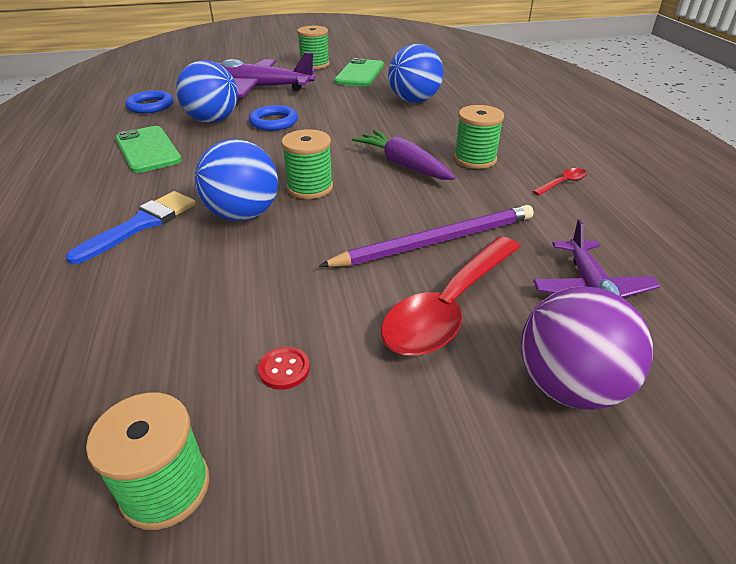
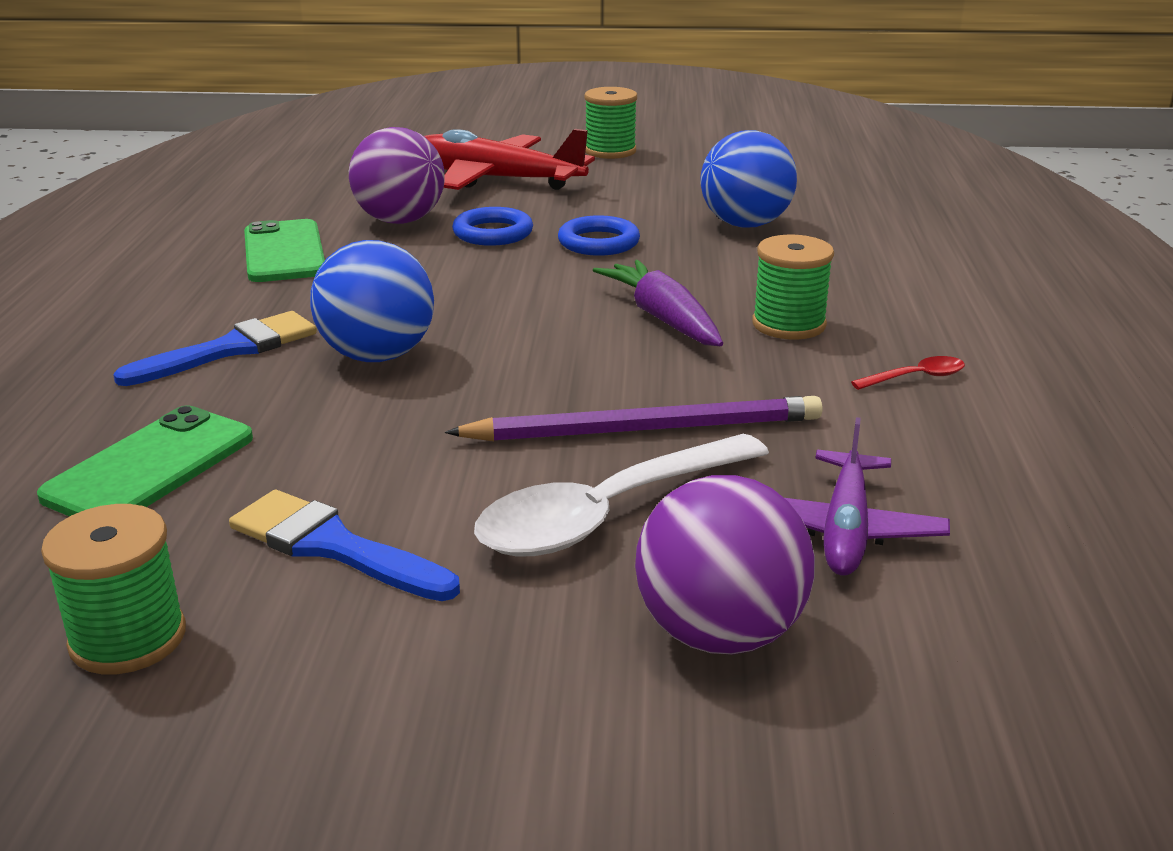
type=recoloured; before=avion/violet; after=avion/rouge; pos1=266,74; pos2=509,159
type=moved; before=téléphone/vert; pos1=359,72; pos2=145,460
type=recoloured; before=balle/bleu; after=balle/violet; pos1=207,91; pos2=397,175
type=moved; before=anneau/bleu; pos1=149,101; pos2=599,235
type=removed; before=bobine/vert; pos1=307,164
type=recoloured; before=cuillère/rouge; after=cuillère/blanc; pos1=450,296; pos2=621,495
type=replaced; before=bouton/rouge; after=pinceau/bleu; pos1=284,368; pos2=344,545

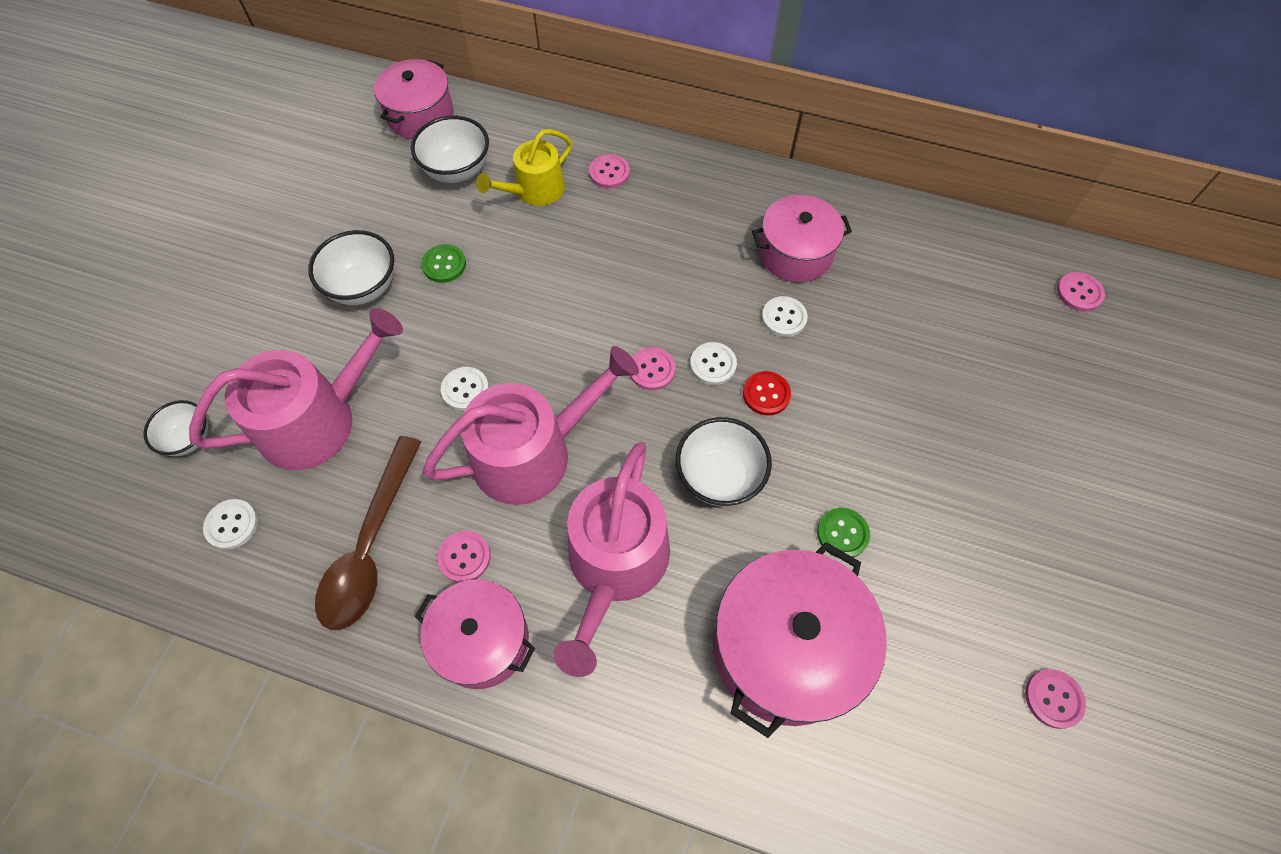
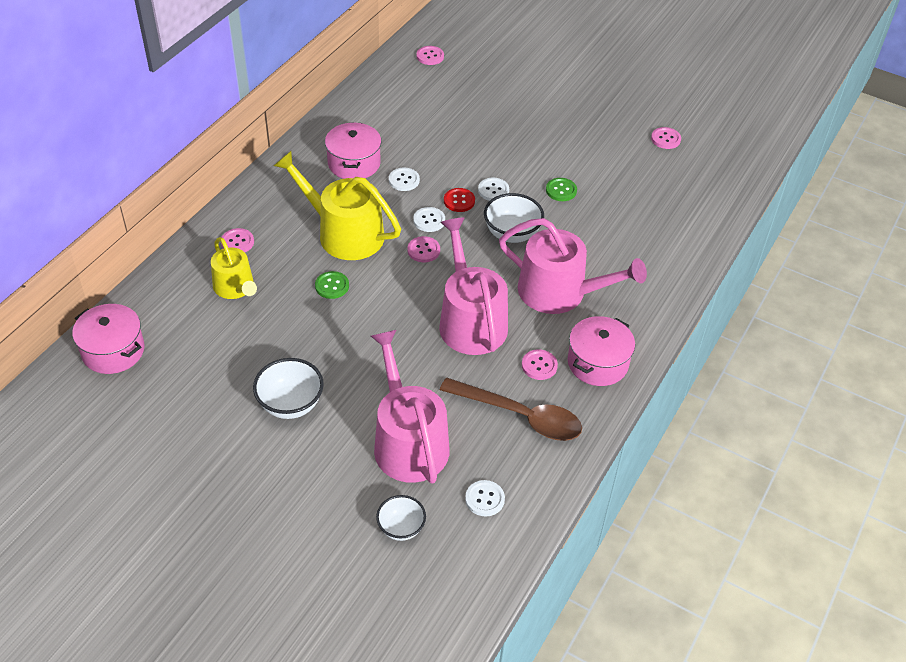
type=removed; before=bol/blanc; pos1=450,149
type=moved; before=bouton/vert; pos1=443,263; pos2=332,285
type=moved; before=bouton/blanc; pos1=465,389; pos2=493,189
type=removed; before=marmite/rose; pos1=800,640
type=added; after=arrosoir/jaune; pos2=337,205

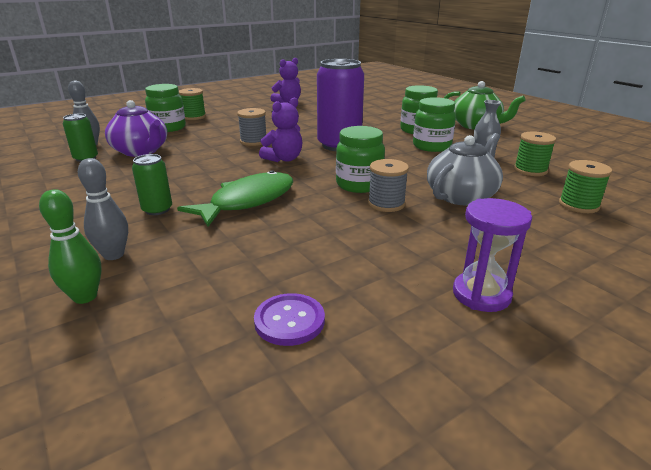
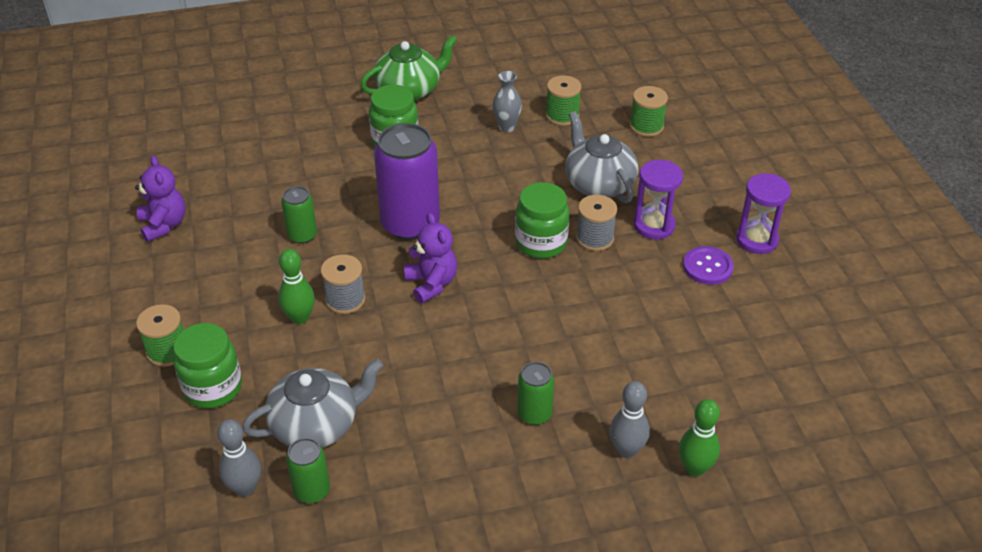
type=removed; before=bocal/vert; pos1=434,124
type=recoloured; before=théière/violet; after=théière/gris; pos1=136,128; pos2=312,403
type=removed; before=poisson/vert; pos1=235,198
type=moved; before=bouton/violet; pos1=289,319; pos2=708,265
type=added; after=sablier/violet; pos2=658,199
type=added; after=canette/vert; pos2=299,215
type=added; after=quille/vert; pos2=296,286

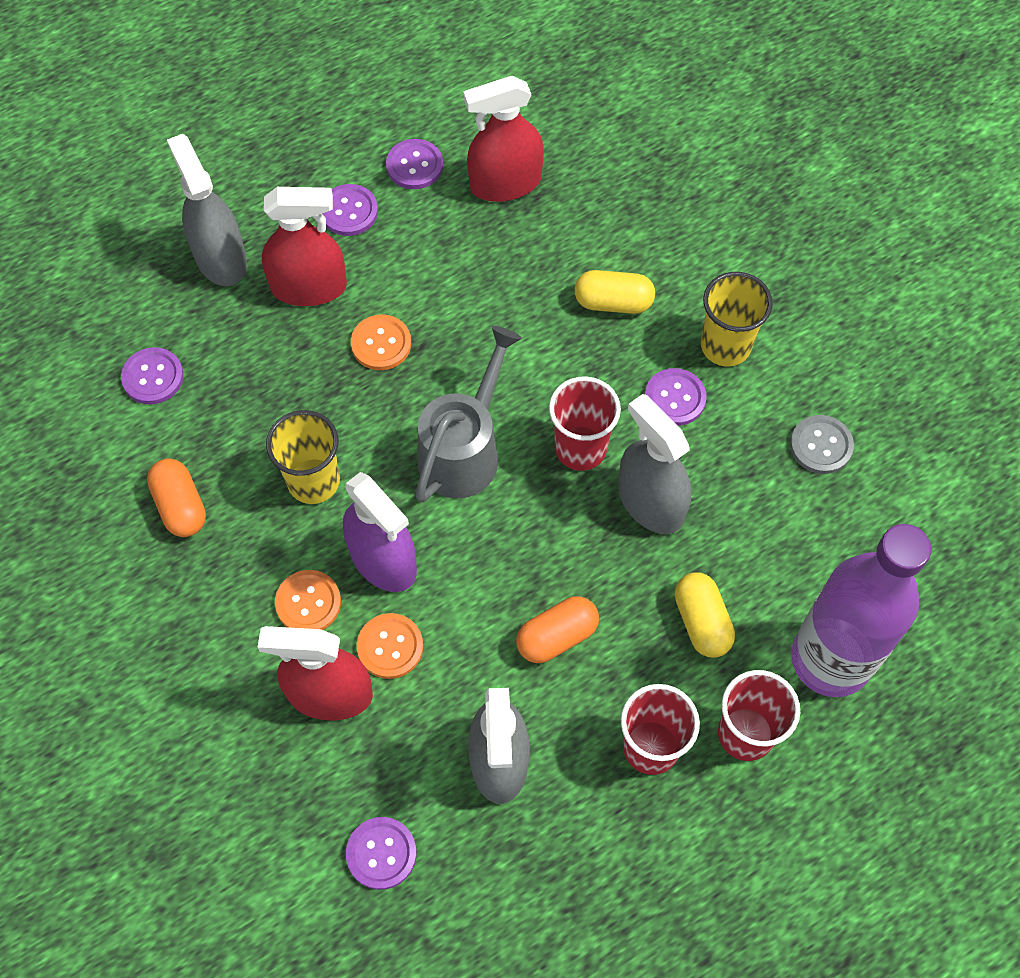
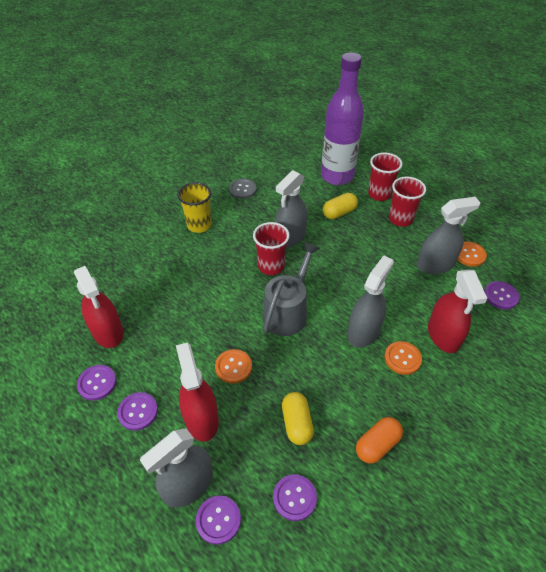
type=moved; before=gélule/jaune; pos1=614,292; pos2=298,418
type=turned; before=arrosoir/gris; pos1=468,414; pos2=291,289; turn=105
type=moved; before=bouton/violet; pos1=676,397; pos2=218,520
type=removed; before=gobelet/jaune; pos1=303,457
type=recoloured; before=vaporisateur/violet; after=vaporisateur/gris; pos1=380,532; pos2=370,302
type=removed; before=gélule/orange; pos1=557,629
type=moved; before=bouton/orange; pos1=390,646; pos2=472,254

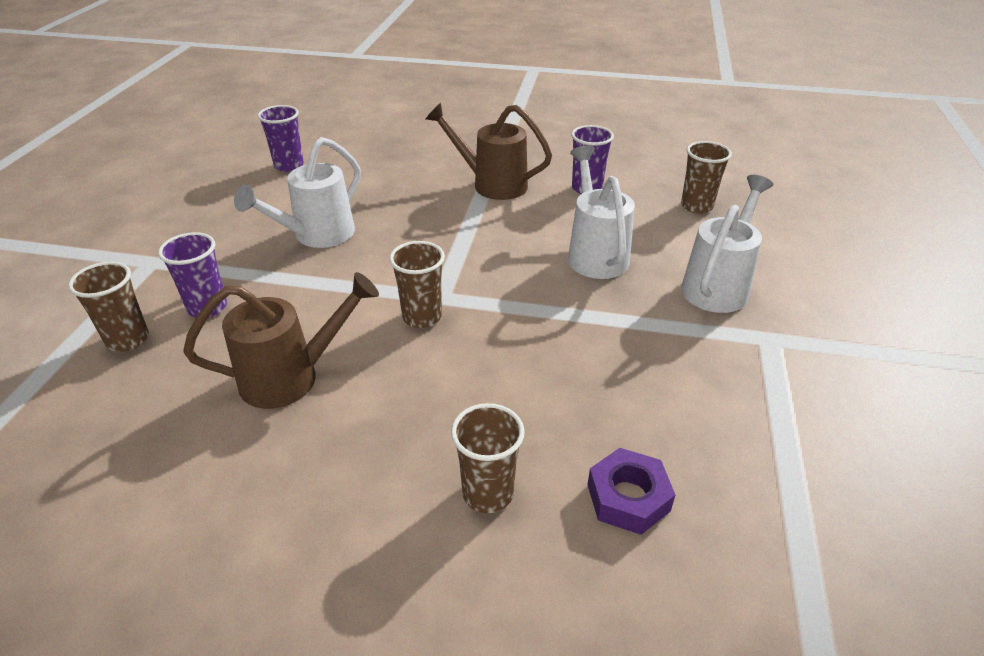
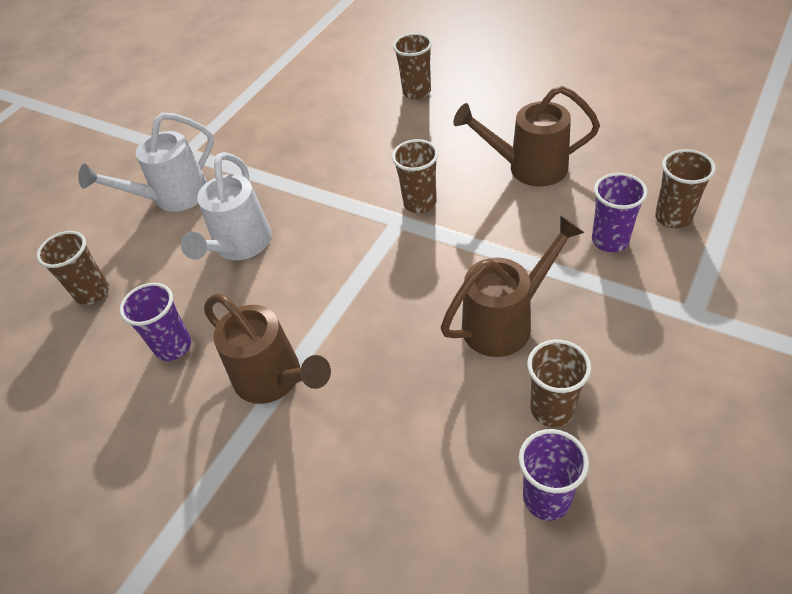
type=recoloured; before=arrosoir/blanc; after=arrosoir/marron; pos1=297,192; pos2=512,286
type=removed; before=écrou/violet; pos1=631,491
type=added; after=gobelet/marron; pos2=559,383

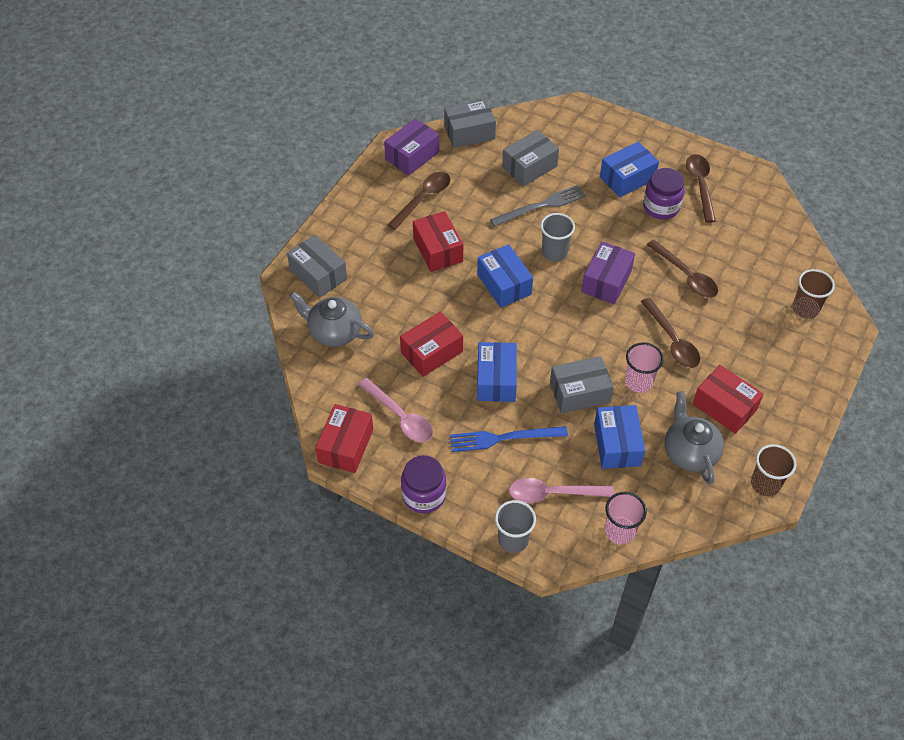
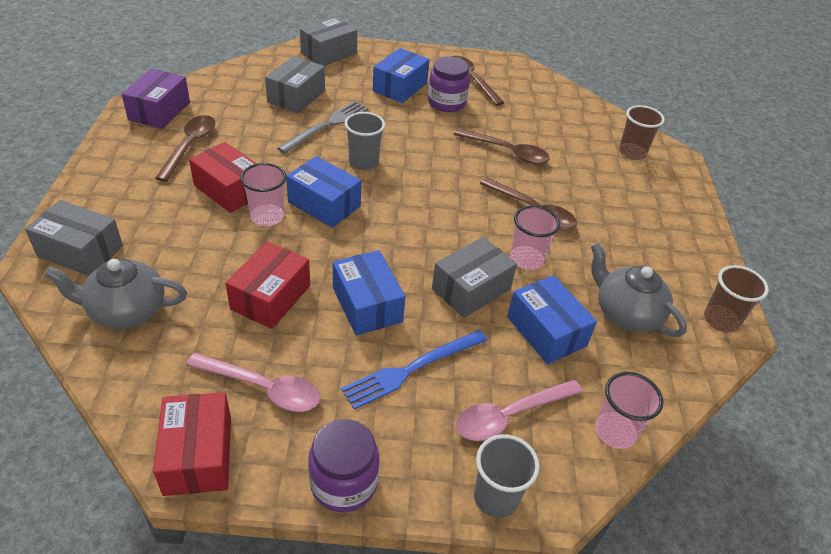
type=moved; before=boîte/gris; pos1=470,123; pos2=328,41
type=removed; before=boîte/violet; pos1=608,272
type=removed; before=boîte/rouge; pos1=728,399
type=added; after=gobelet/rose; pos2=263,194

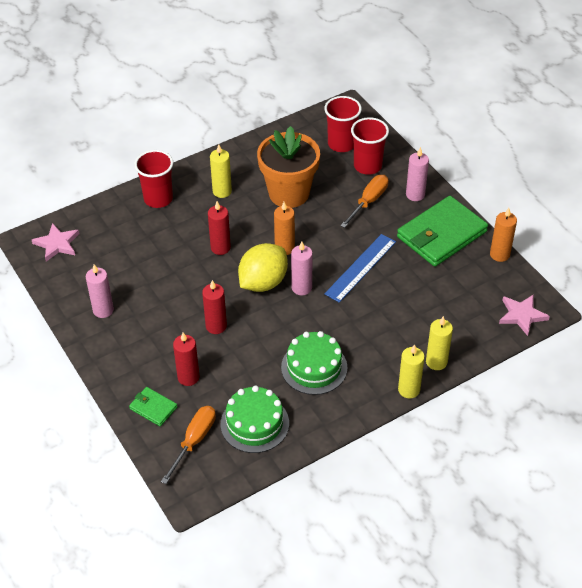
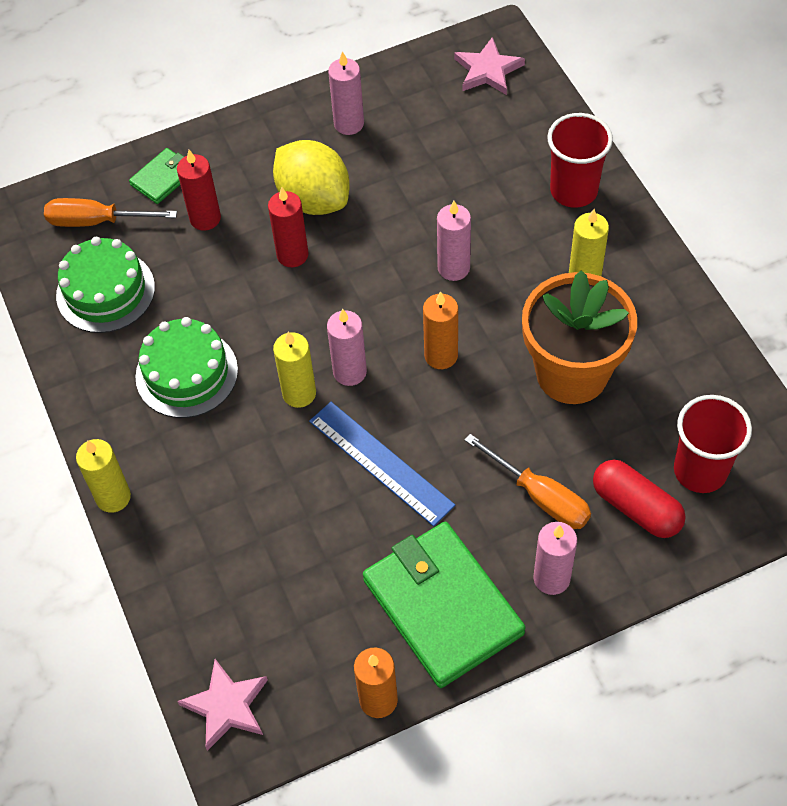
type=replaced; before=gobelet/rouge; after=gélule/rouge; pos1=370,146; pos2=639,499
type=recoloured; before=bougie/rouge; after=bougie/rose; pos1=219,228; pos2=454,241
type=moved; before=citron/jaune; pos1=263,267; pos2=311,177
type=moved; before=bougie/jaune; pos1=439,343; pos2=294,369
type=turned; before=tournevis/orange; pos1=188,445; pos2=110,212; turn=150

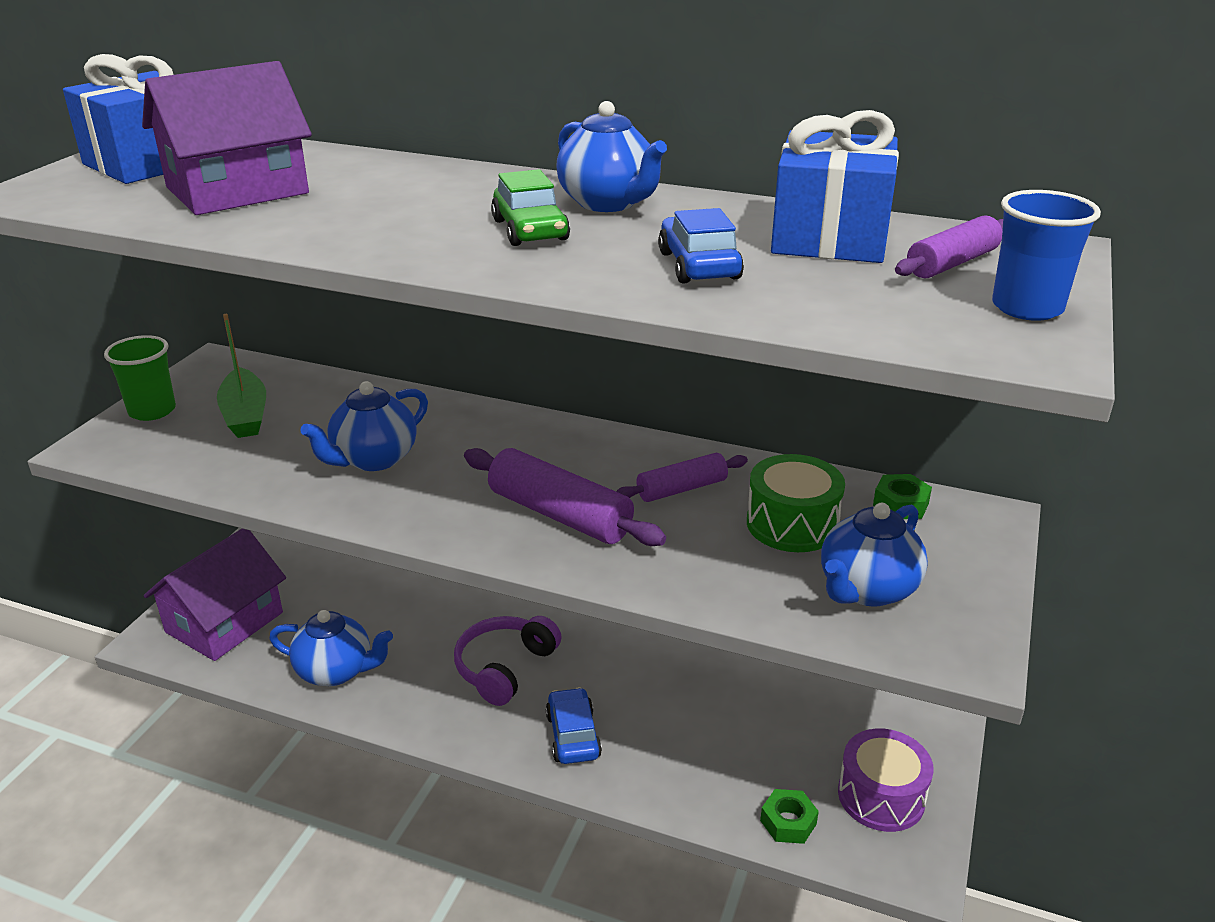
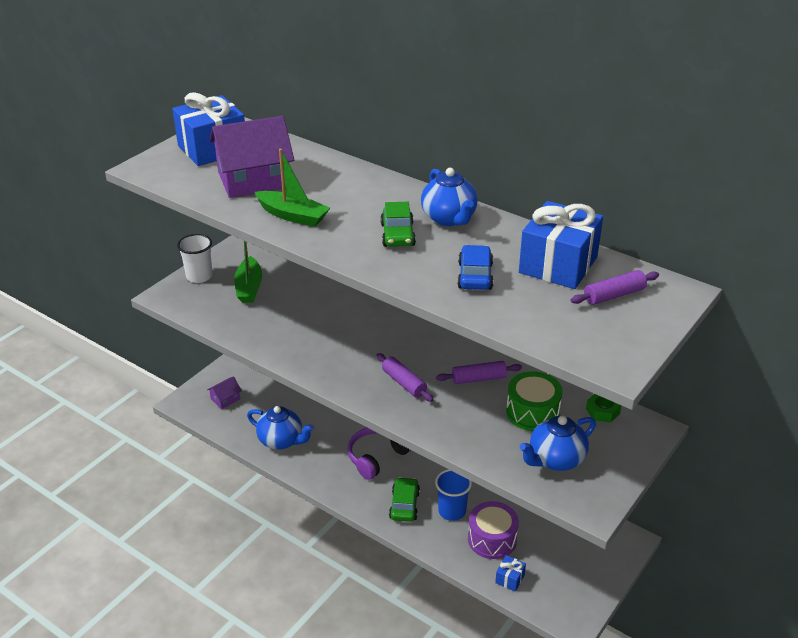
type=moved; before=gobelet/bleu; pos1=1046,255; pos2=453,495
type=recoloured; before=gobelet/vert; after=gobelet/blanc; pos1=140,378; pos2=195,258
type=removed; before=théière/bleu; pos1=364,426
type=resized; before=rouleau à pâtisserie/violet; pos1=565,497; pos2=405,377; scale=0.62
type=resized; before=maison/violet; pos1=215,595; pos2=224,392; scale=0.44
type=recoloured; before=voiture/bleu; after=voiture/vert; pos1=574,725; pos2=404,499
type=moved; before=tambour/violet; pos1=886,780; pos2=493,530
type=replaced; before=écrou/vert; after=cadeau/bleu; pos1=789,816; pos2=510,573
type=added; after=bateau/vert; pos2=292,188

